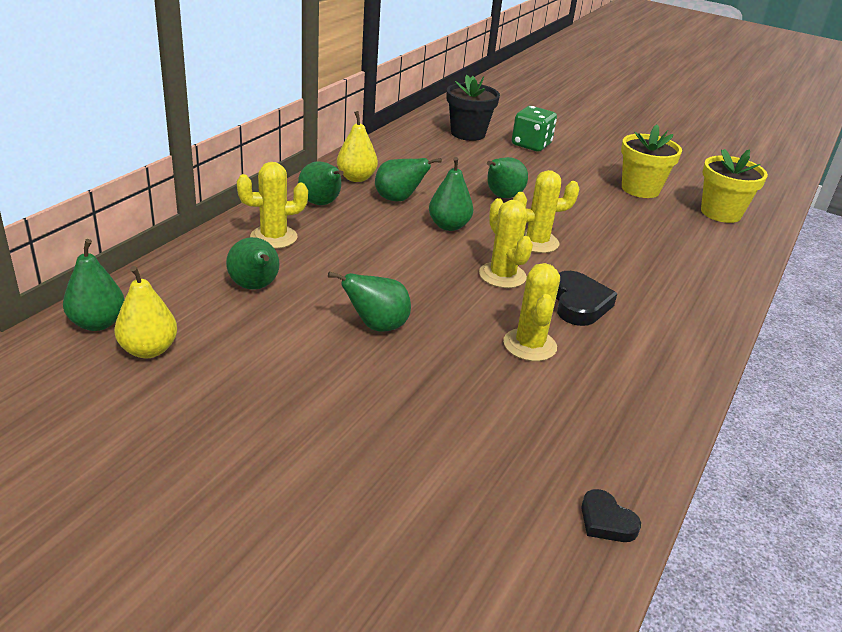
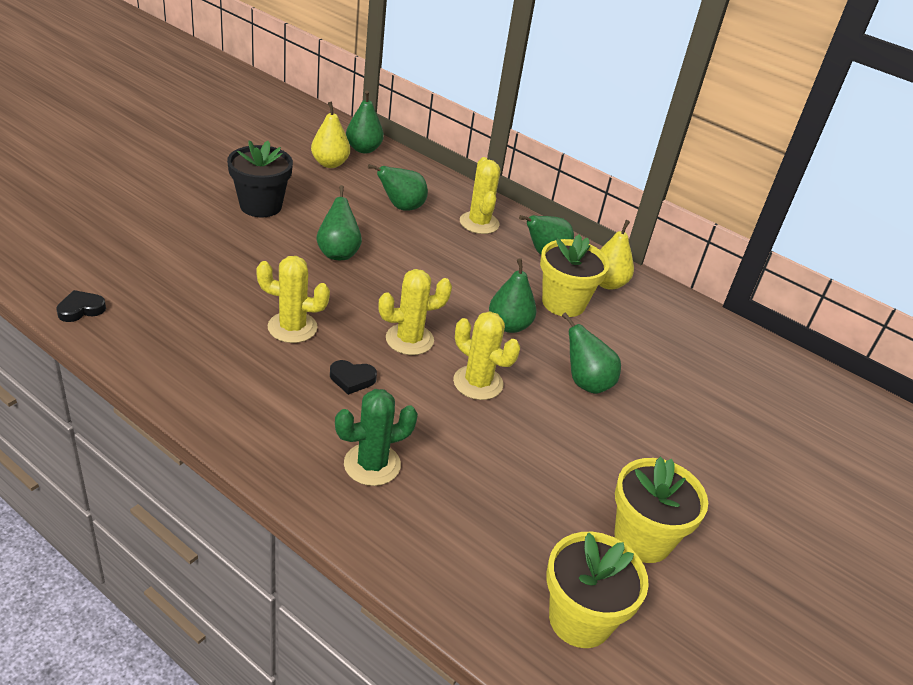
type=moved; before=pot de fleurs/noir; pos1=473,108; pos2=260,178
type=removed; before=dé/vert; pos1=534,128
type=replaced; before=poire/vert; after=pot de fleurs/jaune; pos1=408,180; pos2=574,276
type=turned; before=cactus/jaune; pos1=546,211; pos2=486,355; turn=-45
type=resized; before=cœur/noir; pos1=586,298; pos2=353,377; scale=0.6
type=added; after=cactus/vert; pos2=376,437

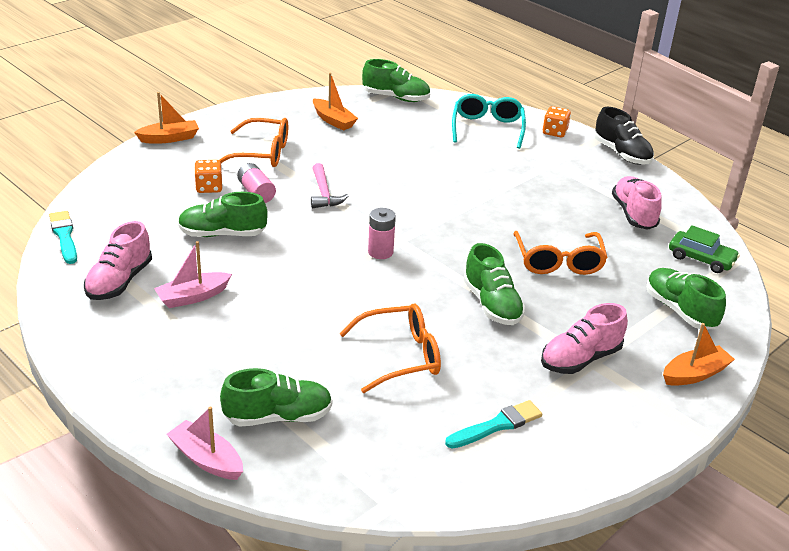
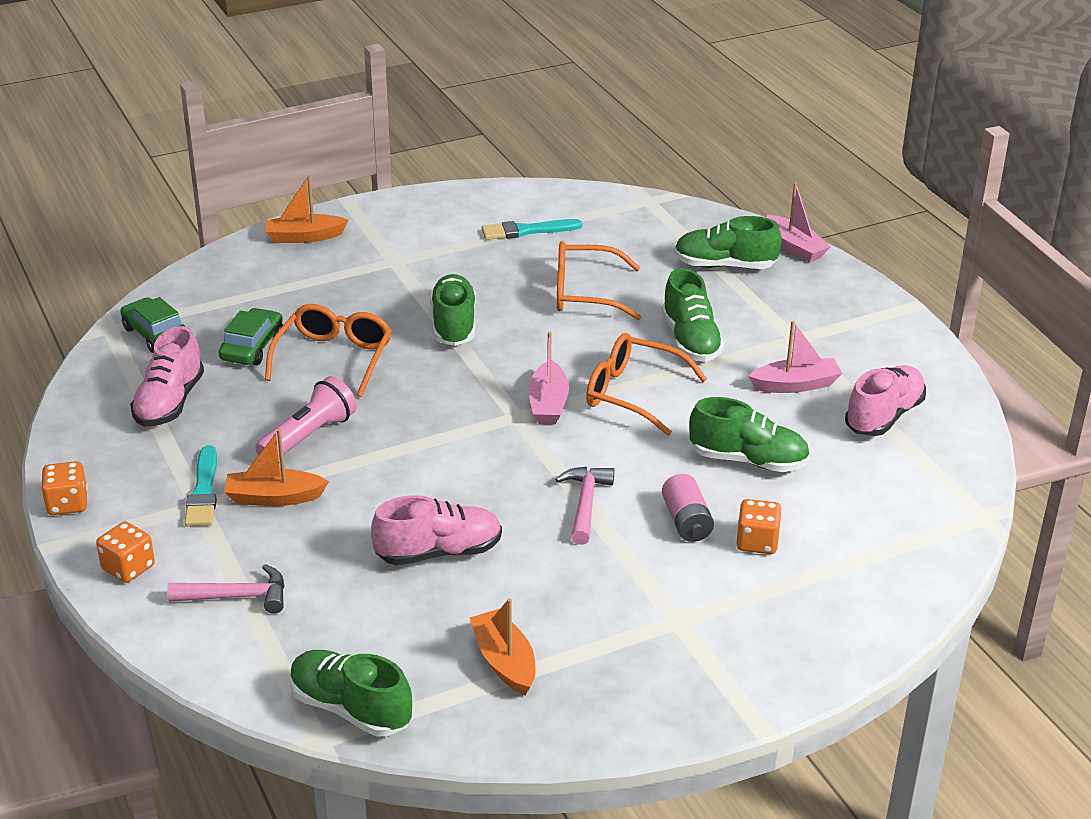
type=moved; before=bateau/orange; pos1=166,118; pos2=276,467
type=replaced; before=lunettes/turquoise; after=marteau/rose; pos1=489,121; pos2=226,589
type=replaced; before=chaussure/noir; after=dé/orange; pos1=624,135; pos2=64,488
type=moved; before=lunettes/orange; pos1=253,142; pos2=646,384
type=replaced; before=pile/rose; after=bateau/rose; pos1=382,233; pos2=548,378
type=moved; before=pinceau/turquoise; pos1=63,237; pos2=200,485
type=moved; before=chaussure/vert; pos1=686,298; pos2=693,315
type=moved; before=chaussure/rose; pos1=584,338; pos2=436,530
type=added; after=voiture/vert; pos2=251,336
type=added; after=lampe de poche/rose; pos2=306,417

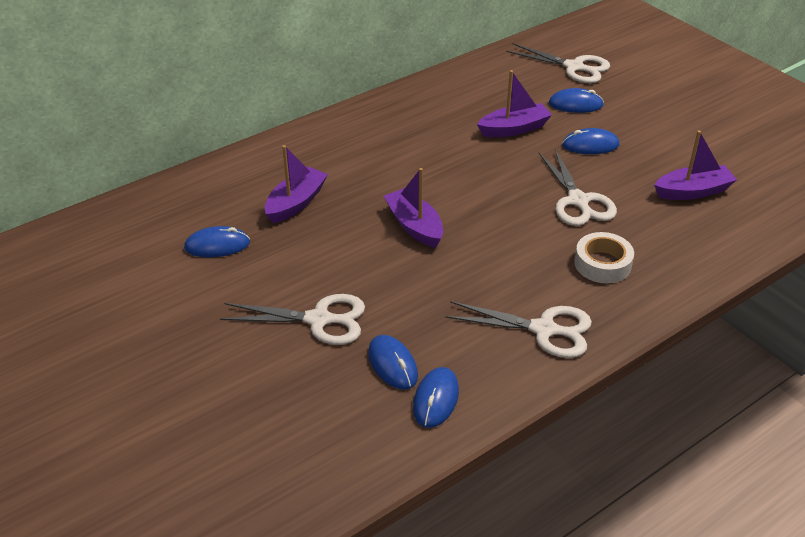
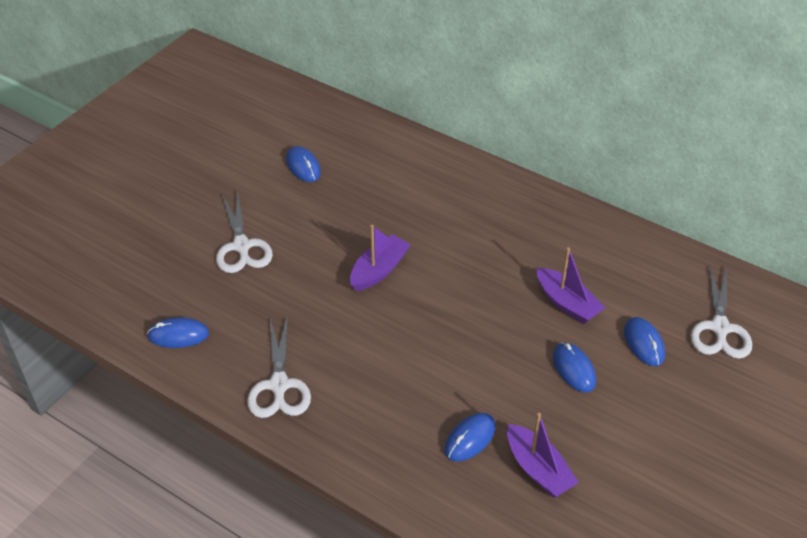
type=removed; before=bateau/violet; pos1=296,184
type=removed; before=ciseaux/blanc; pos1=578,187
type=removed; before=ruban adhésif/blanc; pos1=604,257
type=moved; before=souris/bleu; pos1=393,362; pos2=470,437

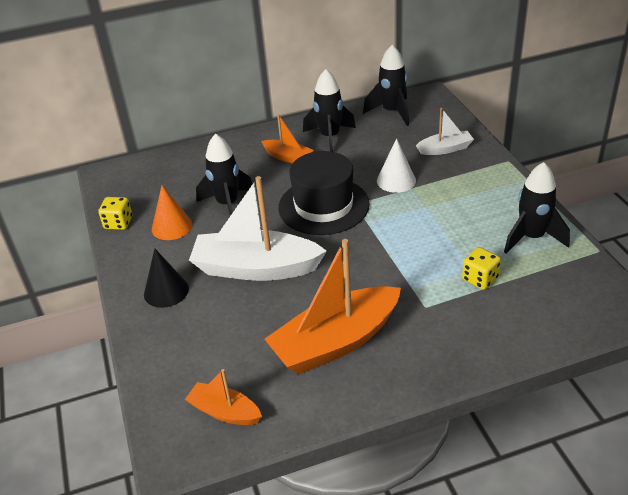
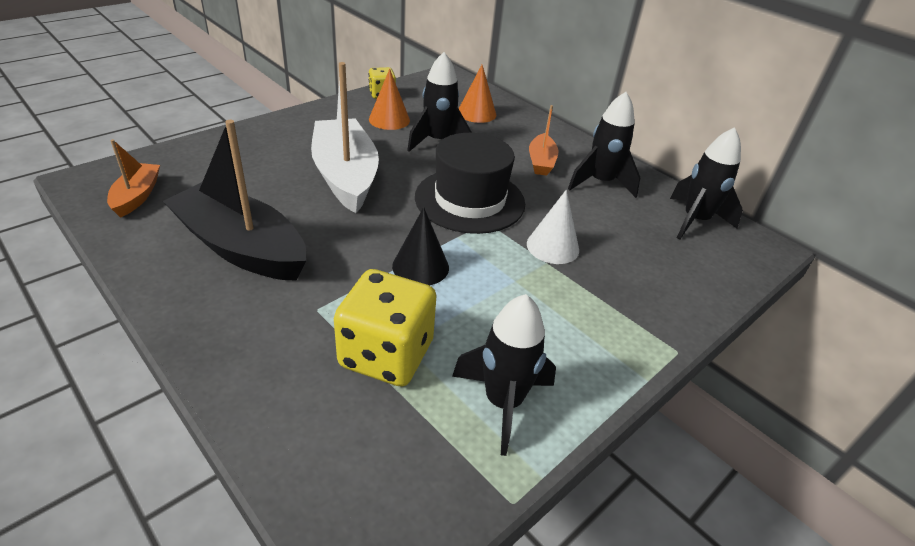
type=removed; before=bateau/blanc; pos1=445,131
type=recoloured; before=bateau/orange; after=bateau/noir; pos1=332,306; pos2=234,200
type=resized; before=dé/jaune; pos1=481,268; pos2=385,327; scale=1.87
type=moved; before=cône/noir; pos1=166,278; pos2=420,246
type=added; after=cône/orange; pos2=477,93

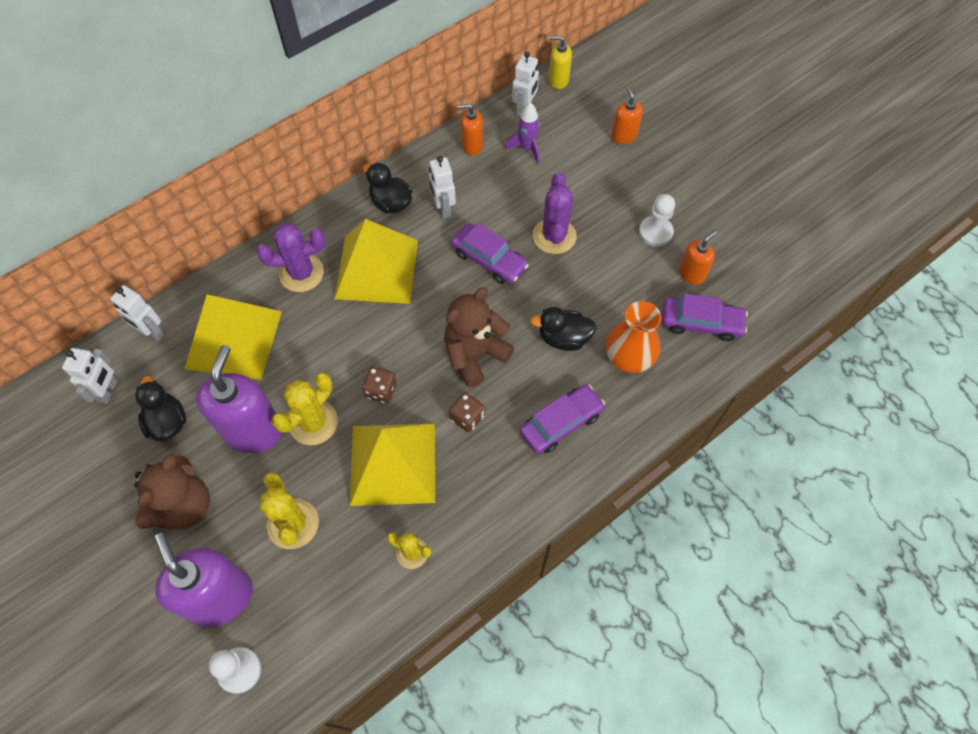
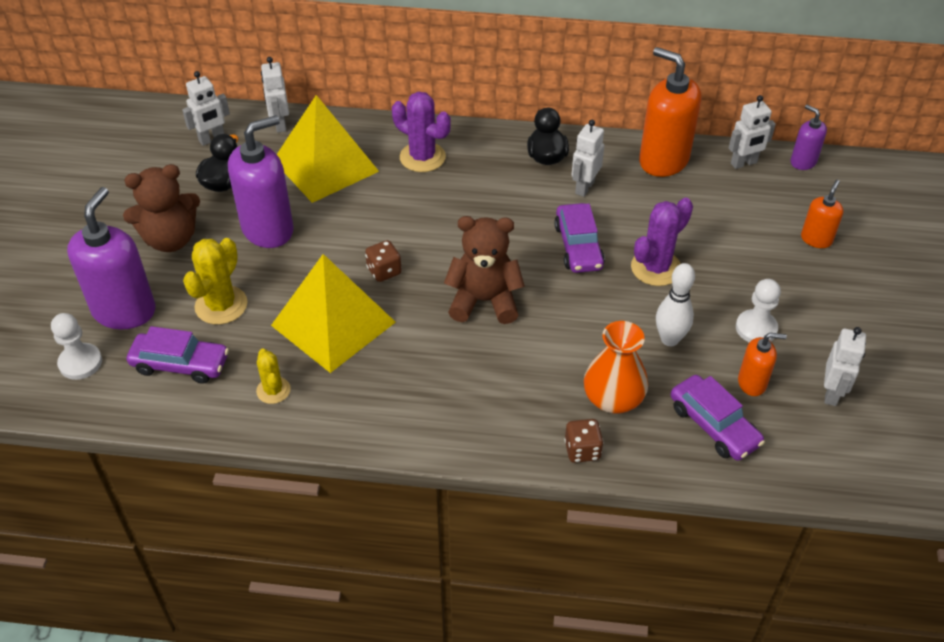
type=recoloured; before=distributeur de savon/jaune; after=distributeur de savon/violet; pos1=560,62; pos2=809,137
type=removed; before=fusée/violet; pos1=523,133
type=resized; before=distributeur de savon/orange; pos1=470,129; pos2=670,112; scale=1.93
type=removed; before=pyramide/jaune; pos1=376,261
type=removed; before=canard/noir; pos1=563,329
type=removed; before=cactus/jaune; pos1=304,409
type=moved; before=voiture/violet; pos1=562,419; pos2=178,355
type=moved; before=dé/marron; pos1=467,412; pos2=584,441
type=added; after=quille/blanc; pos2=675,304
type=added; after=robot/blanc; pos2=845,366

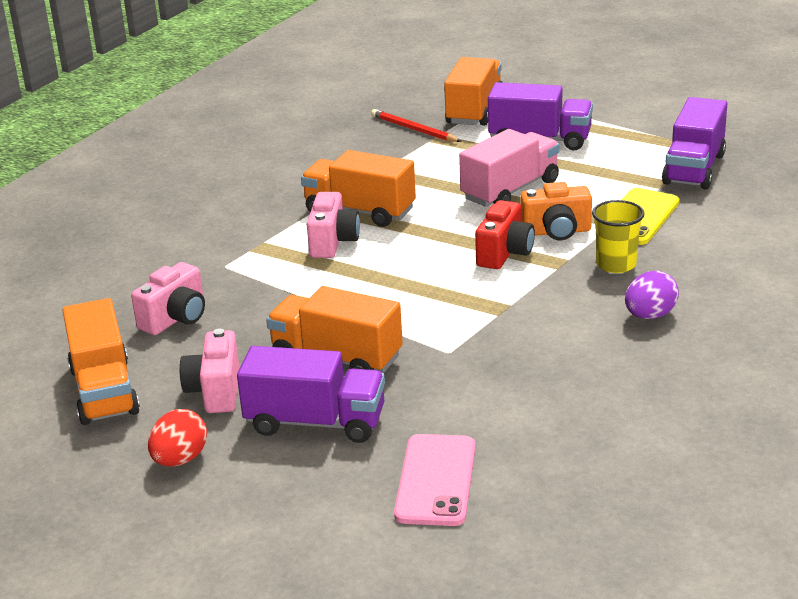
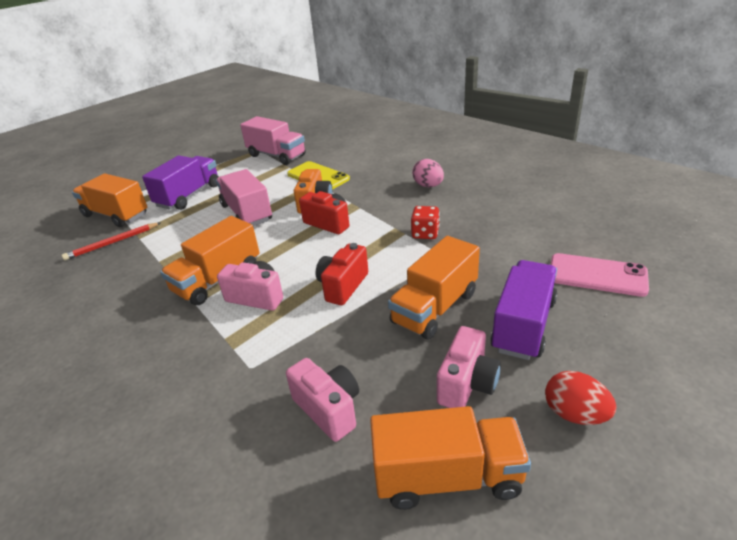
type=recoloured; before=camion/violet; after=camion/rose; pos1=694,143; pos2=273,140
type=removed; before=gobelet/jaune; pos1=618,236
type=recoloured; before=œuf/violet; after=œuf/rose; pos1=652,295; pos2=428,173
type=turned; before=appareil photo/rose; pos1=209,371; pos2=469,367; turn=-75
type=added; after=dé/rouge; pos2=425,222
type=added; after=appareil photo/rouge; pos2=342,274

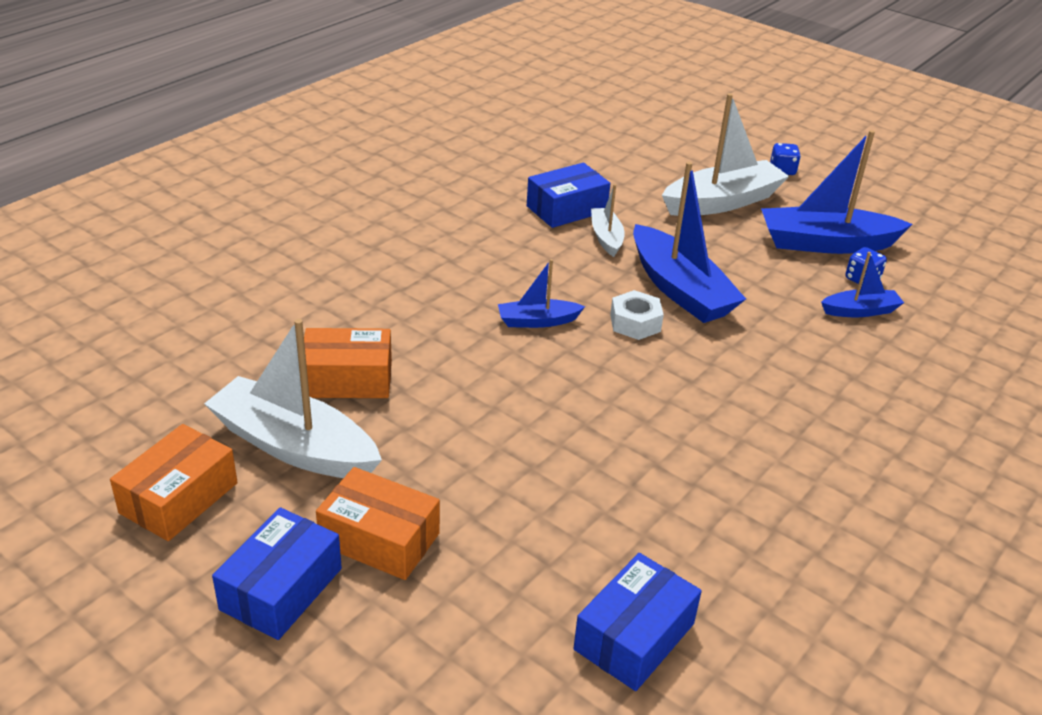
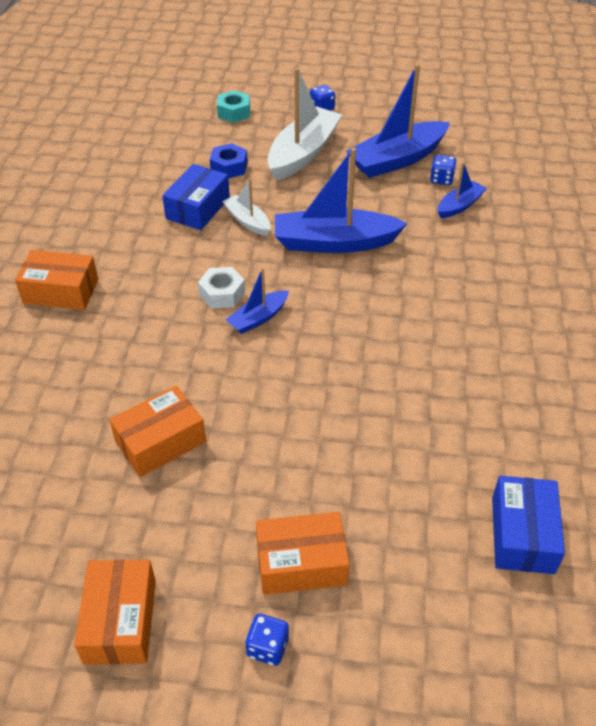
type=turned; before=bateau/bleu; pos1=689,242; pos2=341,200; turn=150
type=moved; before=écrou/blanc; pos1=637,315; pos2=221,287
type=removed; before=bateau/blanc; pos1=293,398
type=replaced; before=boîte/bleu; after=dé/bleu; pos1=277,573; pos2=267,640
type=added; after=écrou/turquoise; pos2=233,106
type=added; after=écrou/bleu; pos2=229,160
type=added; after=boîte/orange; pos2=56,280

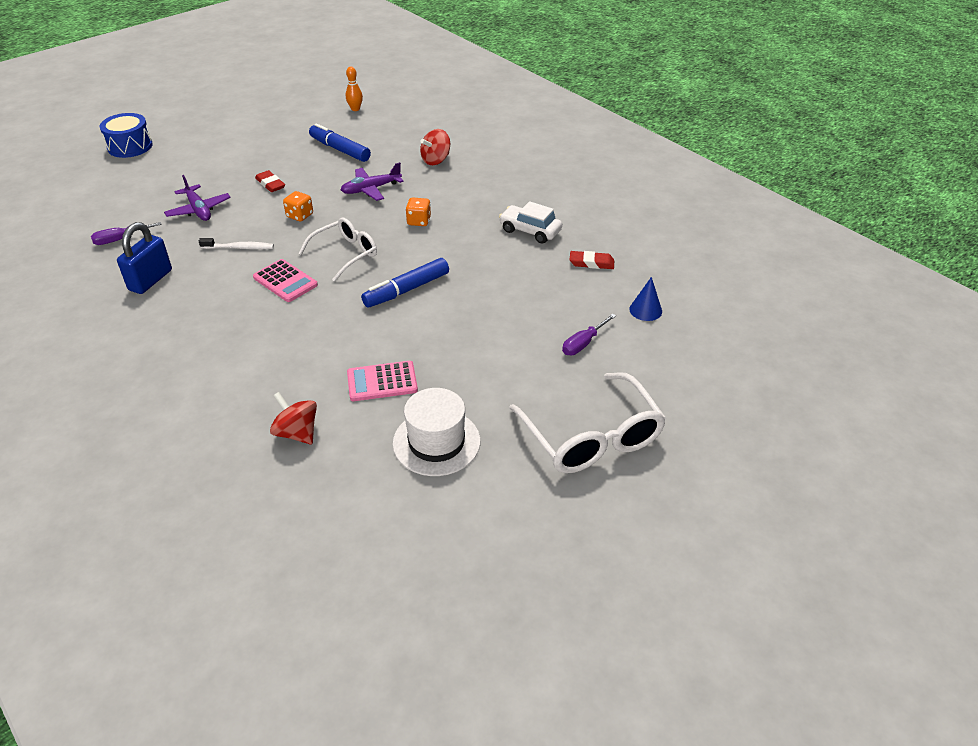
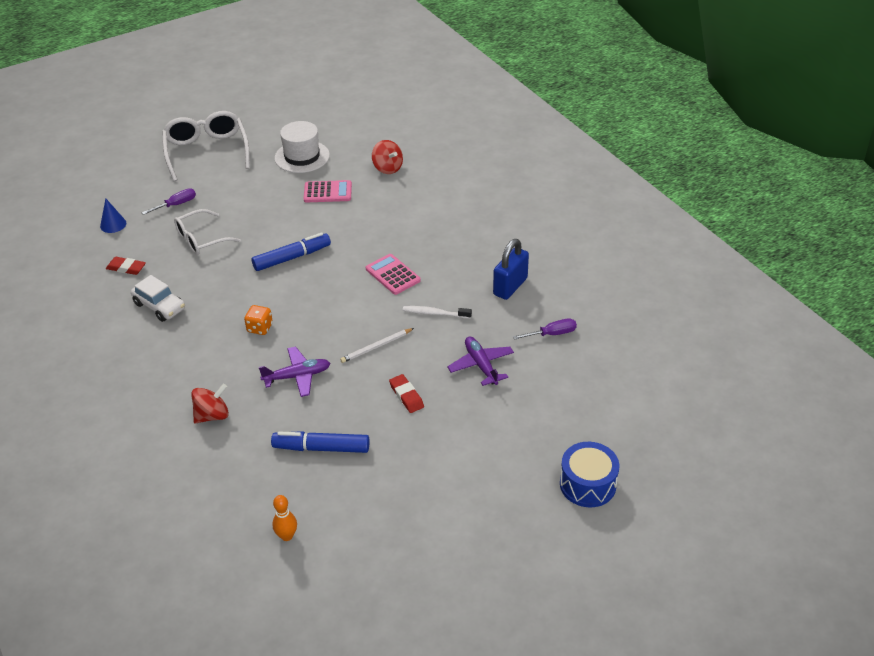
type=turned; before=feutre/bleu; pos1=340,142; pos2=320,442; turn=135
type=replaced; before=dé/orange; after=crayon/blanc; pos1=298,206; pos2=377,345
type=moved; before=lunettes/blanc; pos1=337,250; pos2=207,232

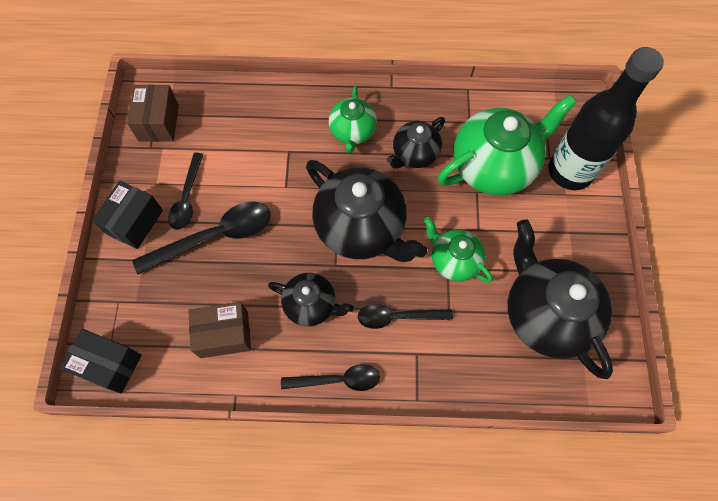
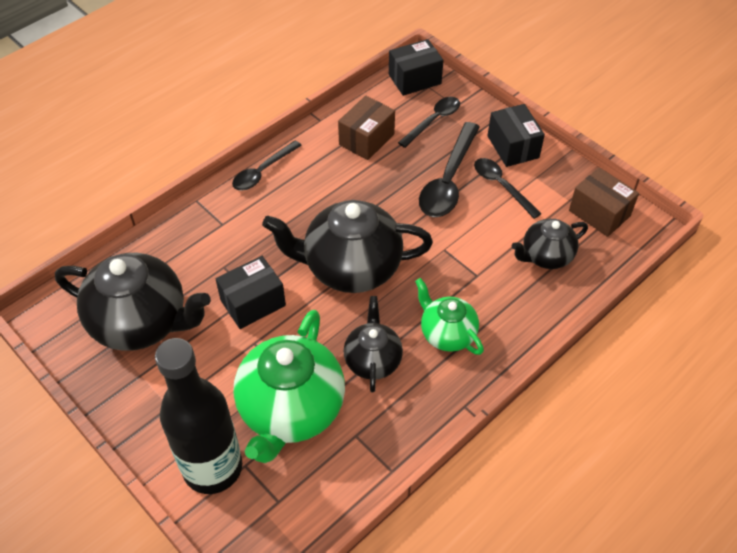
type=replaced; before=théière/vert; after=boîte/noir; pos1=458,250; pos2=251,292
type=moved; before=théière/noir; pos1=311,299; pos2=550,244
type=moved; before=cuillère/noir; pos1=405,316; pos2=429,122

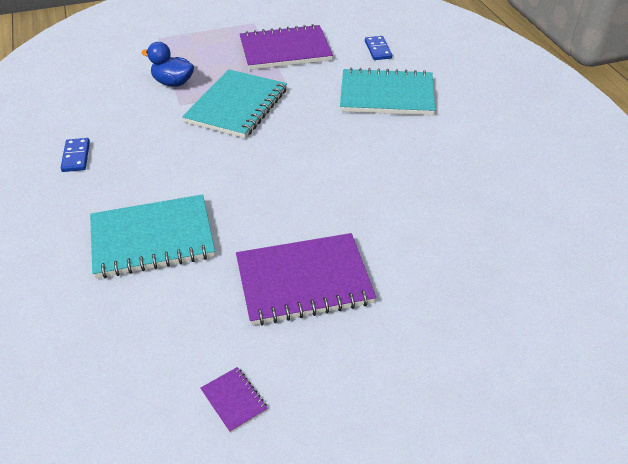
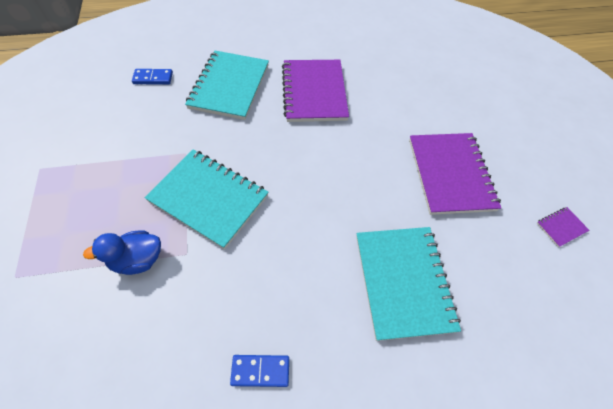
type=moved; before=carnet/violet; pos1=286,47; pos2=315,91
type=turned; before=canard/bleu; pos1=168,64; pos2=122,253; turn=45

